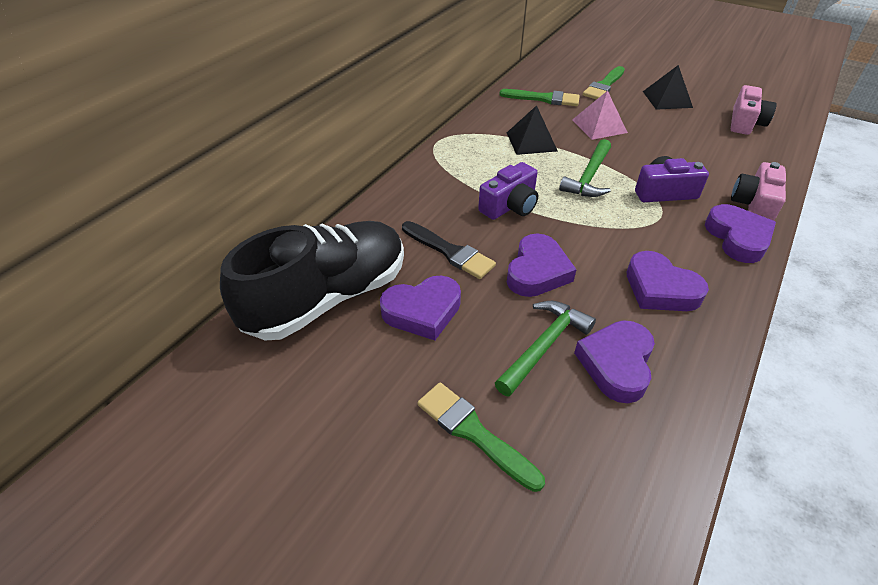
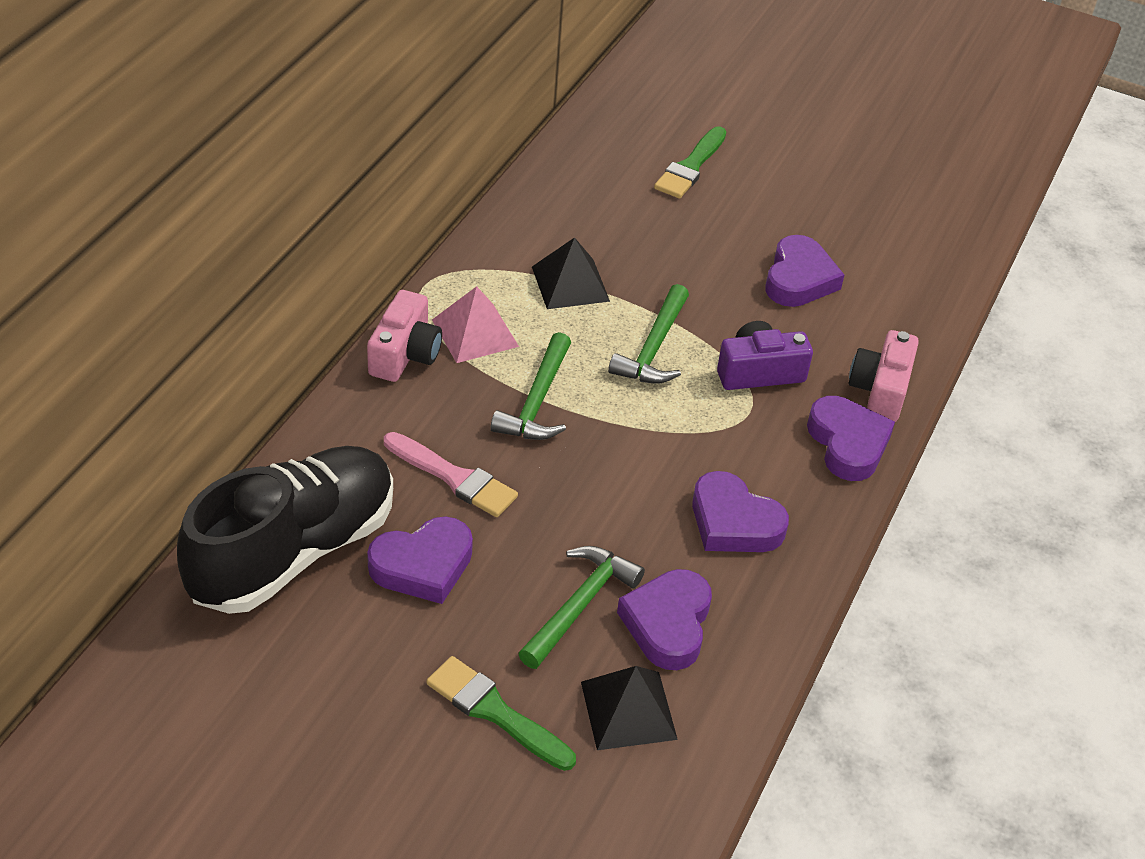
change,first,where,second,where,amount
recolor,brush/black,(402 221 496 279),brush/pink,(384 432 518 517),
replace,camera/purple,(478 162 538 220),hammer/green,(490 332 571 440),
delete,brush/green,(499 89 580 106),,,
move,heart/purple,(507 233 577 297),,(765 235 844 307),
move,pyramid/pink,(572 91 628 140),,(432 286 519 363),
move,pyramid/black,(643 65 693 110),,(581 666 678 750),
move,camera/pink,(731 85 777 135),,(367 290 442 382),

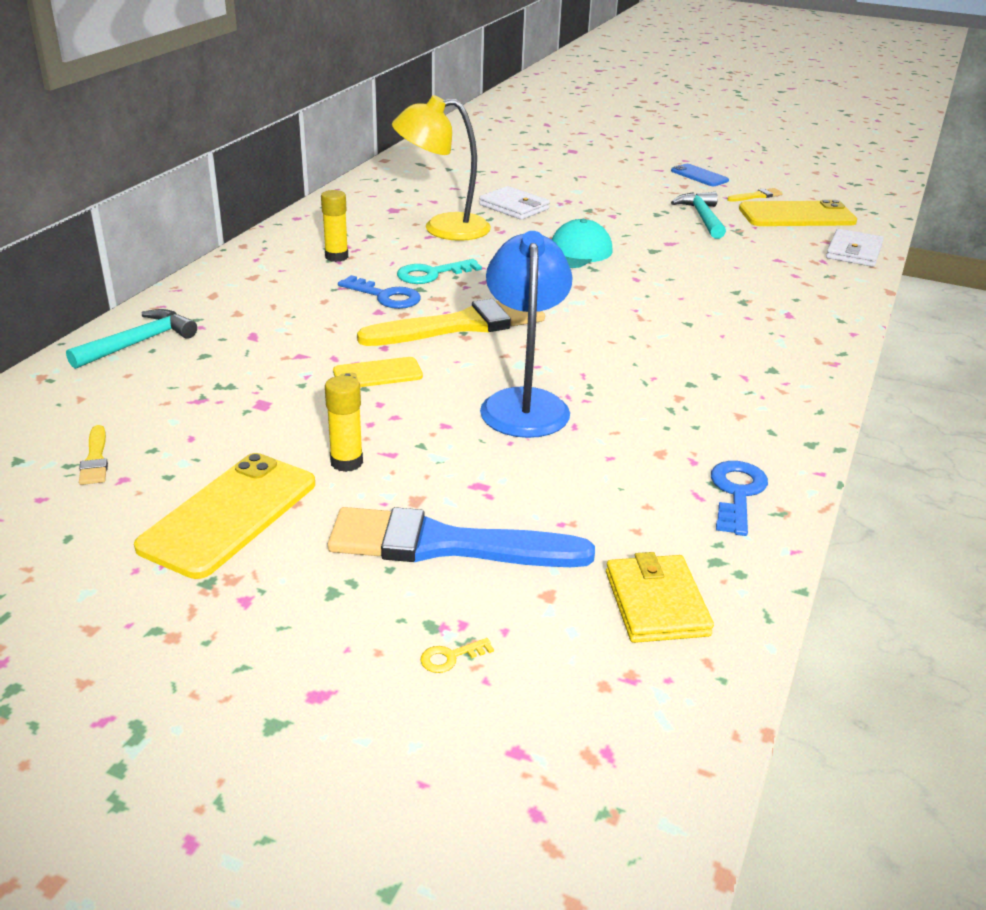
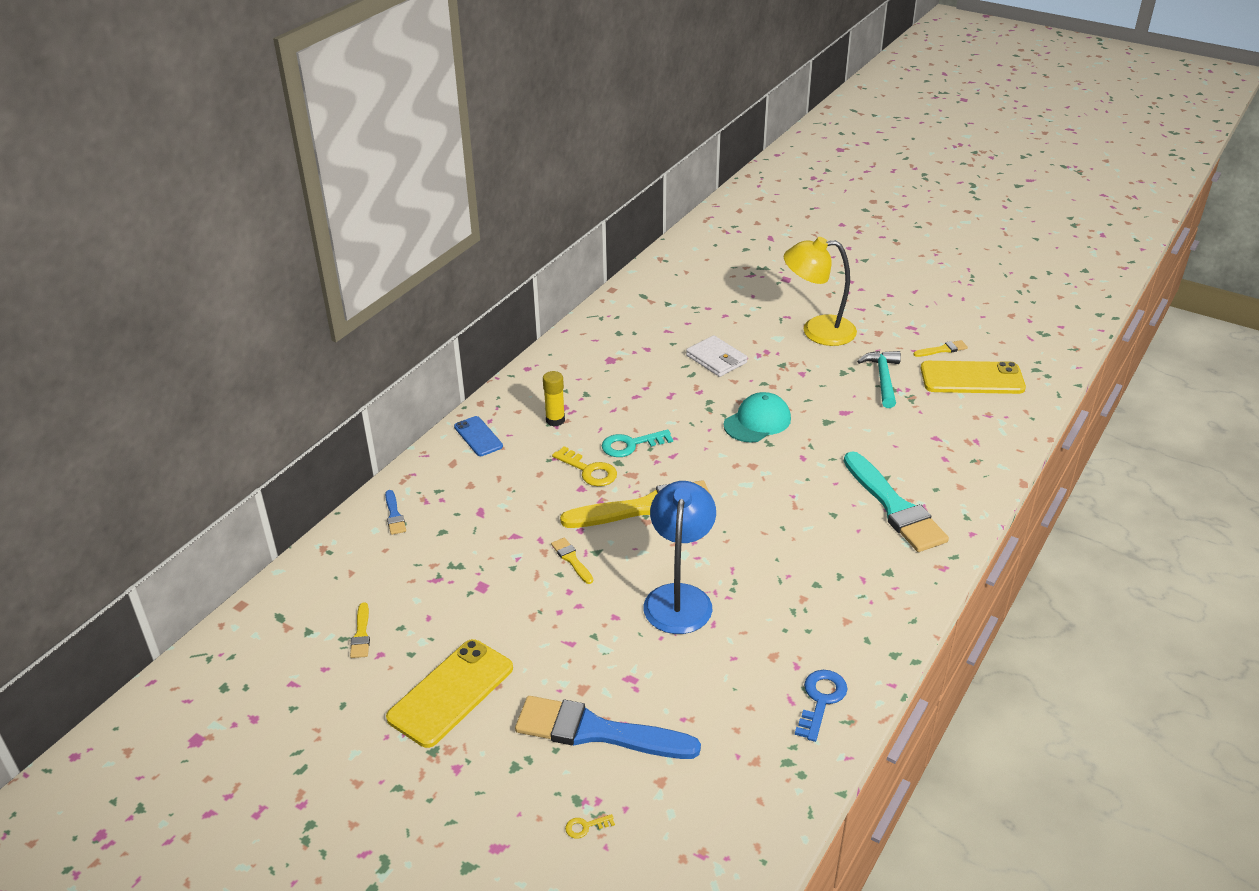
change,first,where,second,where,amount
replace,hammer/turquoise,(66 309 197 369),brush/blue,(385 490 406 535),
delete,glue stick/yellow,(325 376 363 472),,,
replace,phone/yellow,(333 357 423 387),brush/yellow,(551 538 593 584),
recolor,key/blue,(338 275 421 309),key/yellow,(552 446 617 486),
move,lamp/yellow,(392 95 491 241),,(784 237 857 346),
delete,wallet/yellow,(606 552 714 643),,,
move,phone/blue,(671 164 729 186),,(454 416 503 456),
delete,wallet/white,(826 229 884 267),,,
insert,,,brush/turquoise,(844 451 949 552),

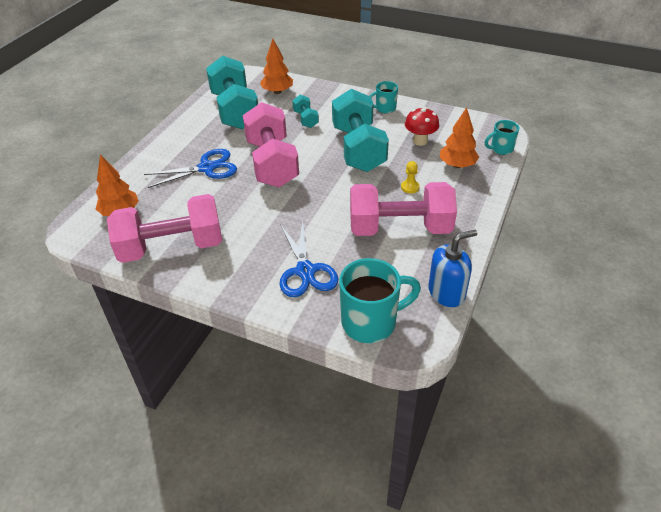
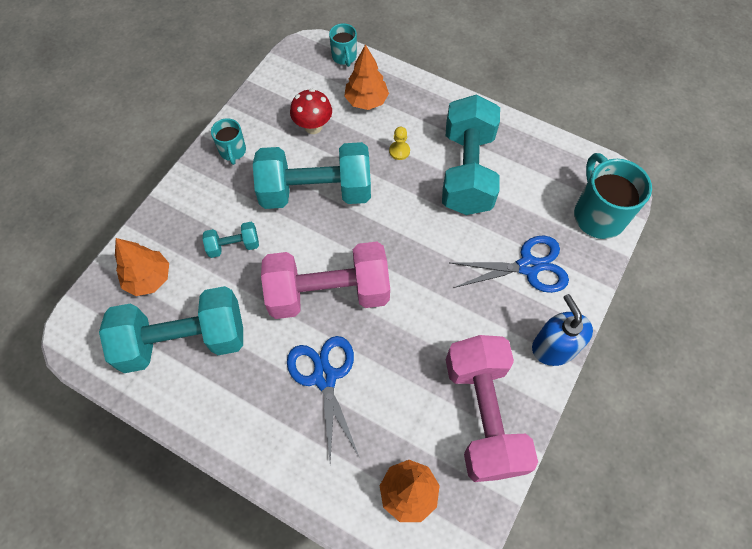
change,first,where,second,where,amount
recolor,dumbbell/pink,(350 182 457 236),dumbbell/turquoise,(442 94 500 215),
move,soap dispenser/blue,(428 230 477 307),,(532 294 593 366),

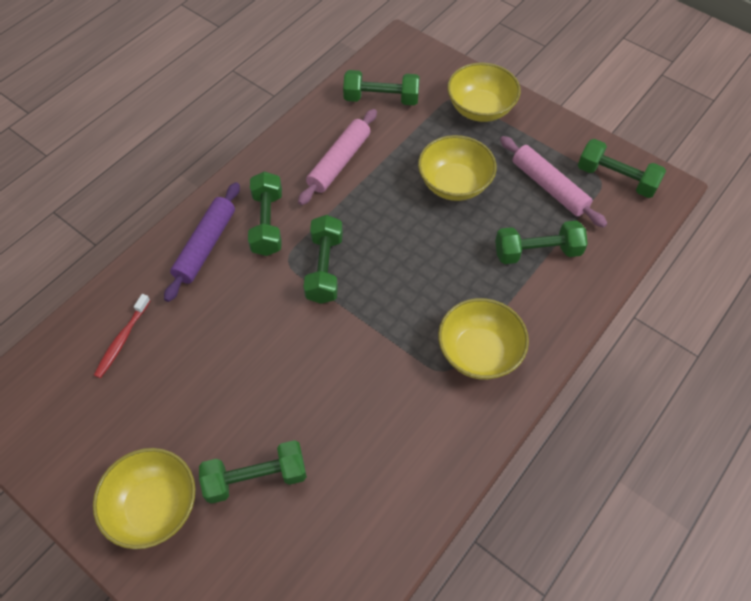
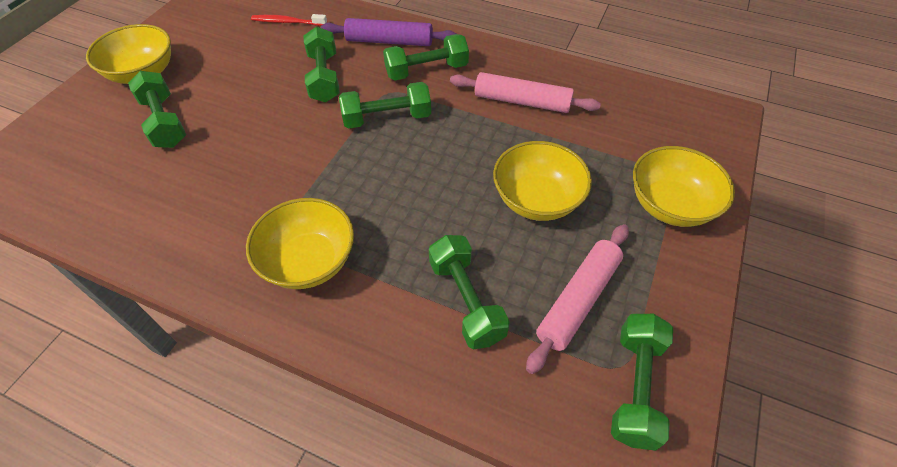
change,first,where,second,where,amount
move,dumbbell/green,(343 70 420 105),,(304 26 340 103),

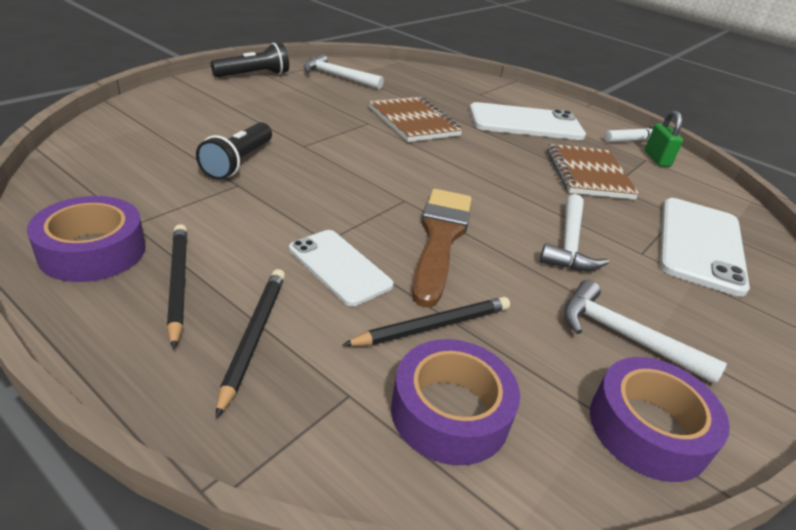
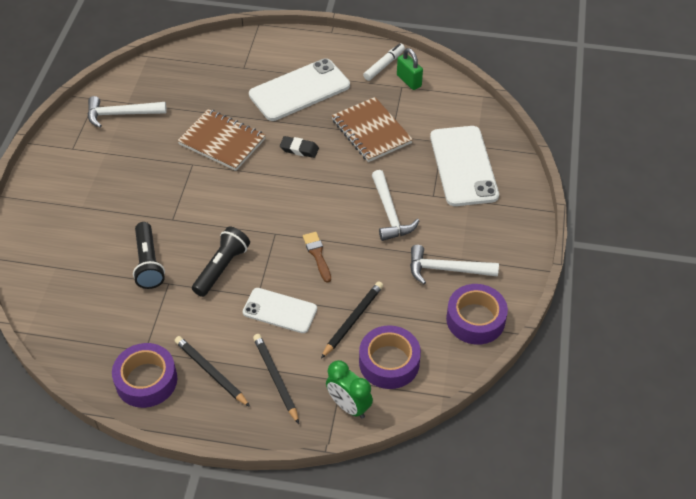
change,first,where,second,where,amount
move,flashlight/black,(211 43 289 77),,(192 227 250 297),
resize,brush/brown,(412 189 472 308),,(303 232 331 283),x0.50
insert,,,eraser/black,(280 136 319 158),
insert,,,clock/green,(326 360 373 419),

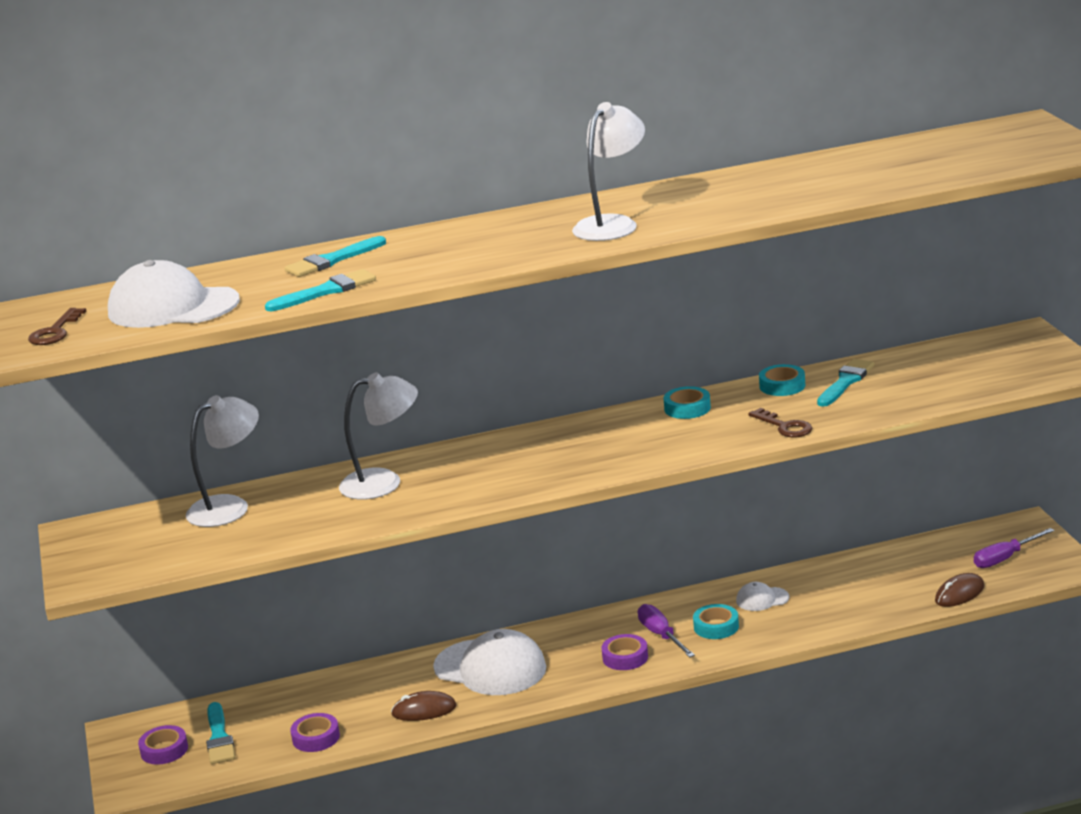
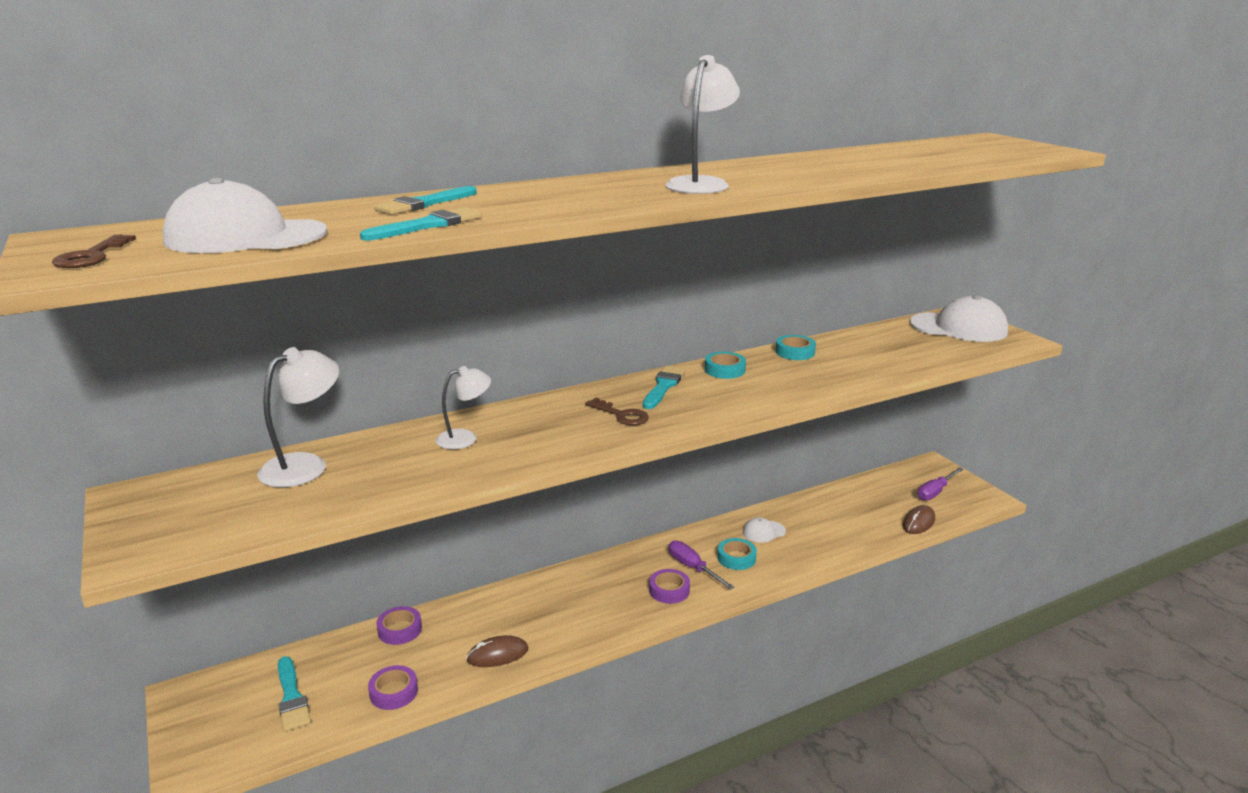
change,first,where,second,where,amount
move,tape/purple,(138 725 188 765),,(376 606 422 645),
resize,lamp/white,(339 372 418 500),,(436 366 491 449),x0.66
move,cap/white,(433 629 546 695),,(910 295 1008 342),
move,key/brown,(748 408 812 438),,(585 398 649 425),
move,brush/turquoise,(817 359 874 407),,(643 366 686 409),

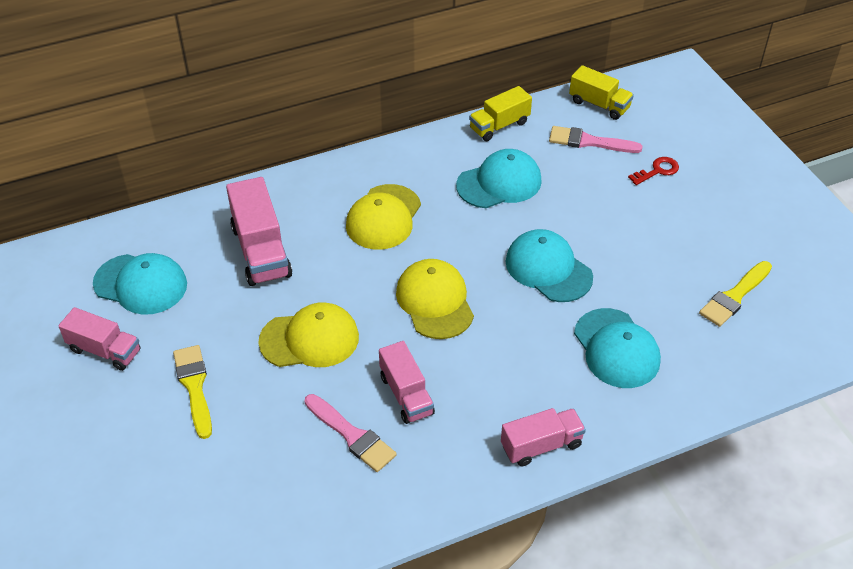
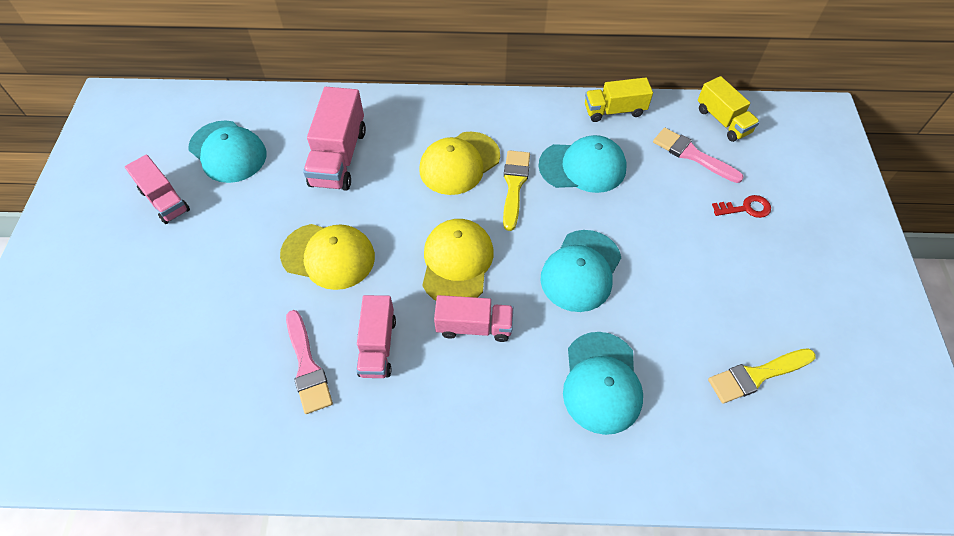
change,first,where,second,where,amount
move,brush/yellow,(173 345 212 439),,(503 150 530 231),
move,truck/pink,(501 408 586 466),,(434 295 513 342),
rotate,cap/turquoise,(505 229 593 302),,(540 230 621 312),135 degrees counterclockwise

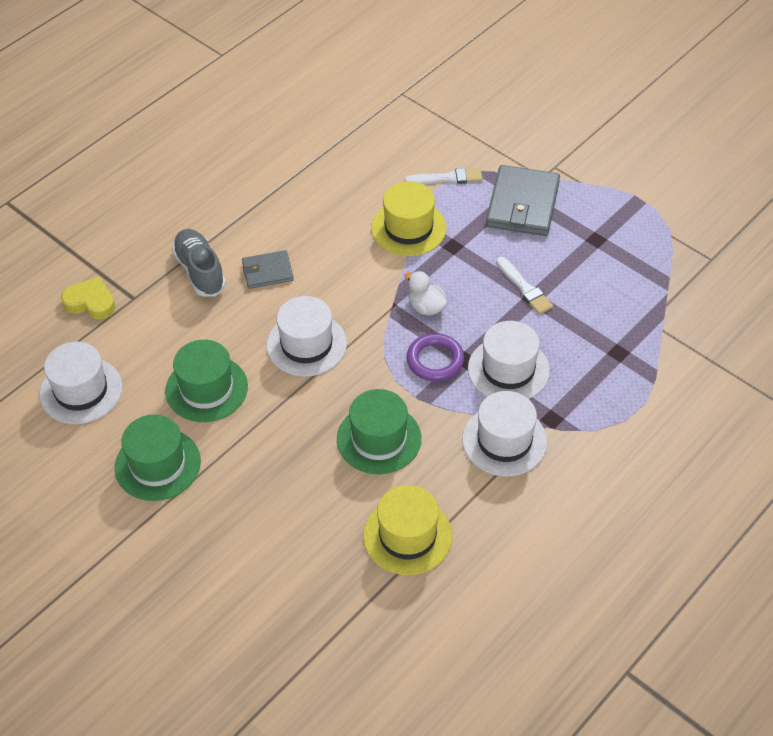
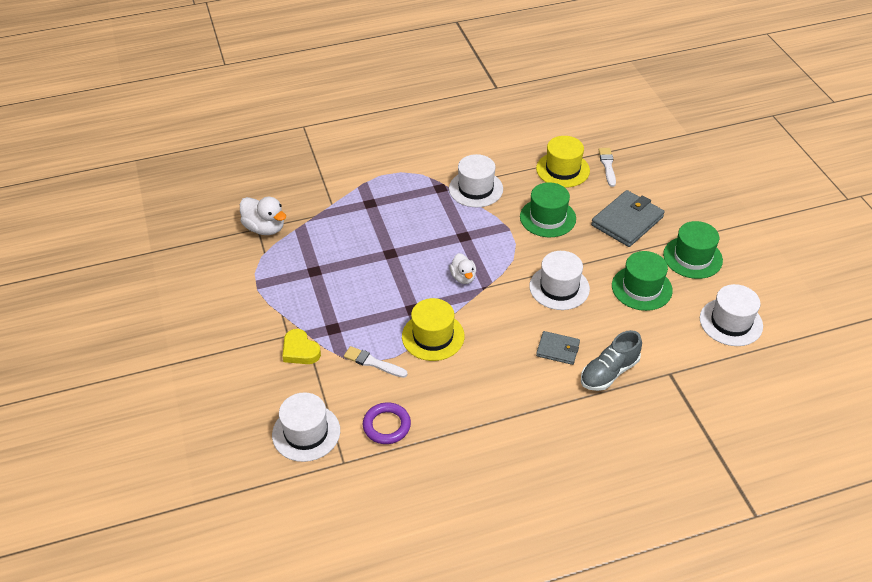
change,first,where,second,where,amount
move,heart/yellow,(61 276 115 319),,(282 329 321 364),
rotate,shoe/grey,(172 229 226 297),,(581 330 642 391),45 degrees clockwise
move,ring/purple,(406 333 464 381),,(363 402 411 444),
move,hat/white,(468 321 550 399),,(272 392 340 462),
move,wallet/grey,(486 165 560 236),,(591 190 665 247),
move,brush/white,(496 257 553 314),,(599 148 616 187),
insert,,,duck/white,(240 197 286 235),

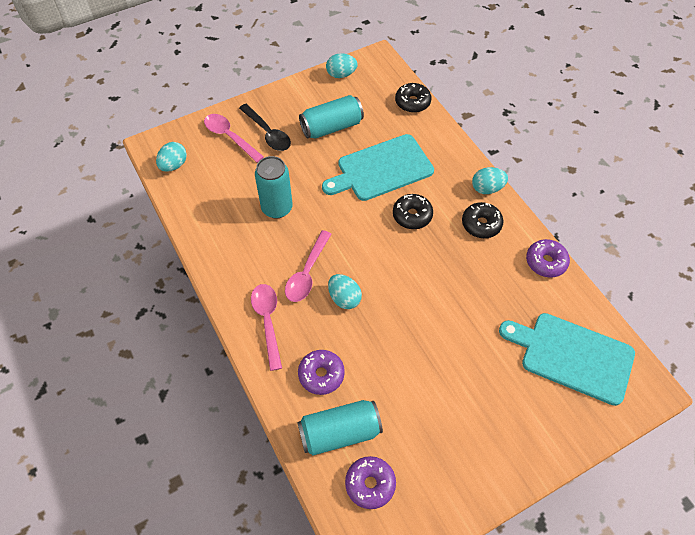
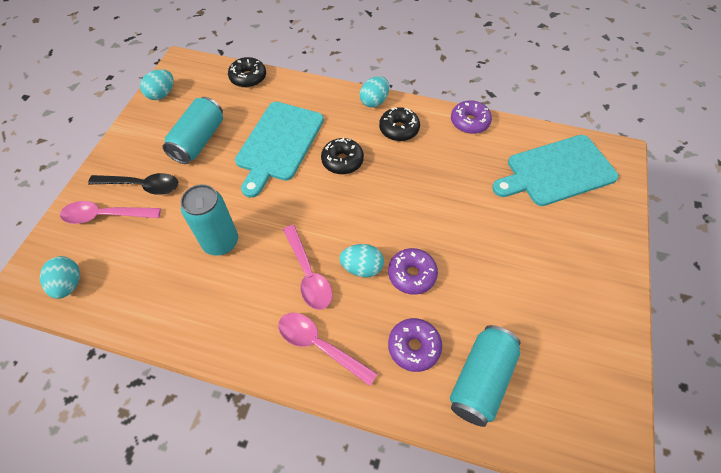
change,first,where,second,where,amount
move,donut/purple,(345 456 396 509),,(388 248 438 295),

